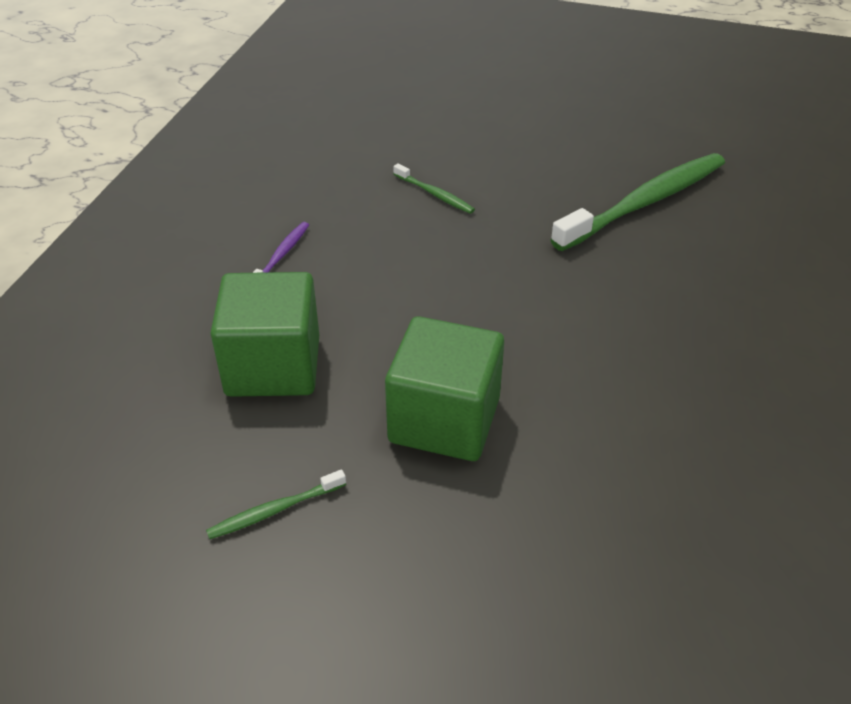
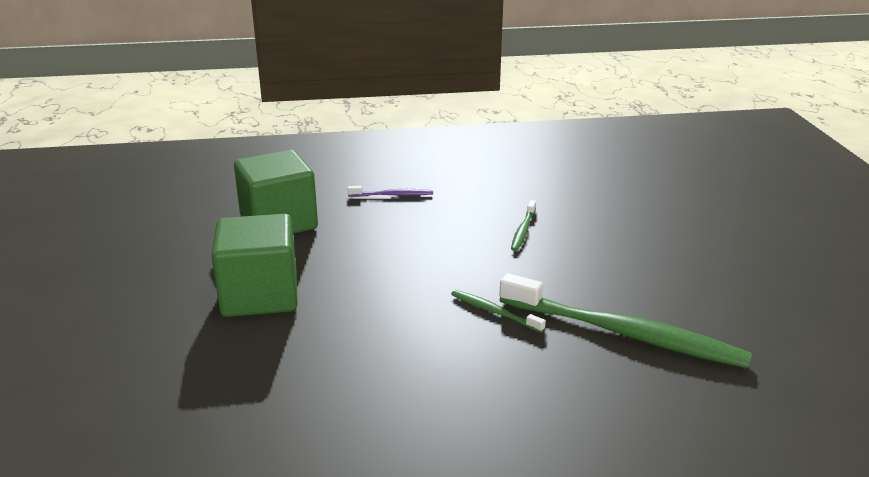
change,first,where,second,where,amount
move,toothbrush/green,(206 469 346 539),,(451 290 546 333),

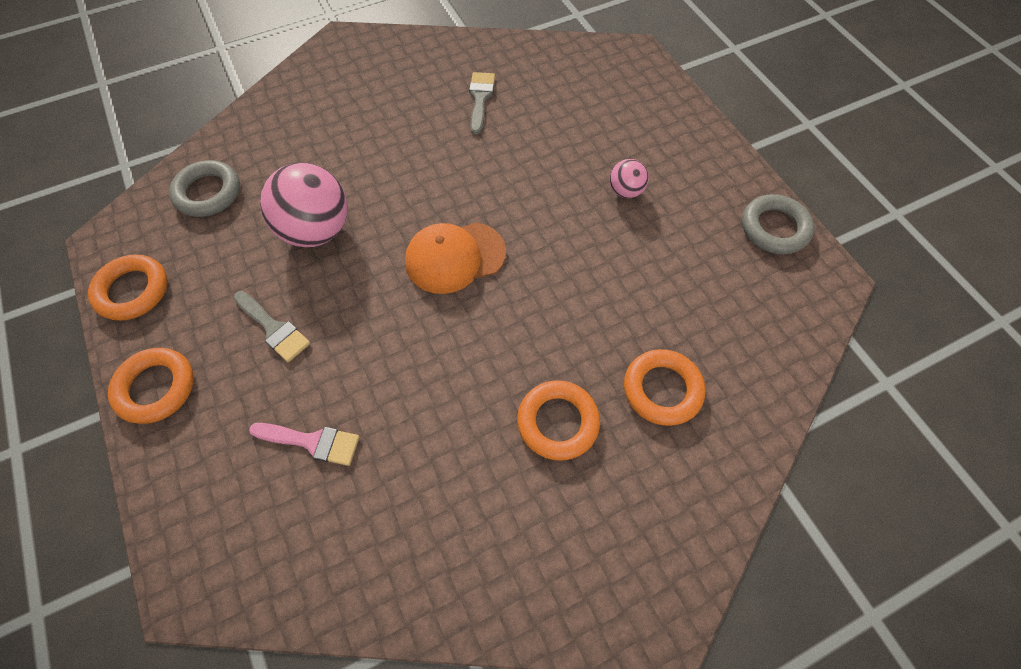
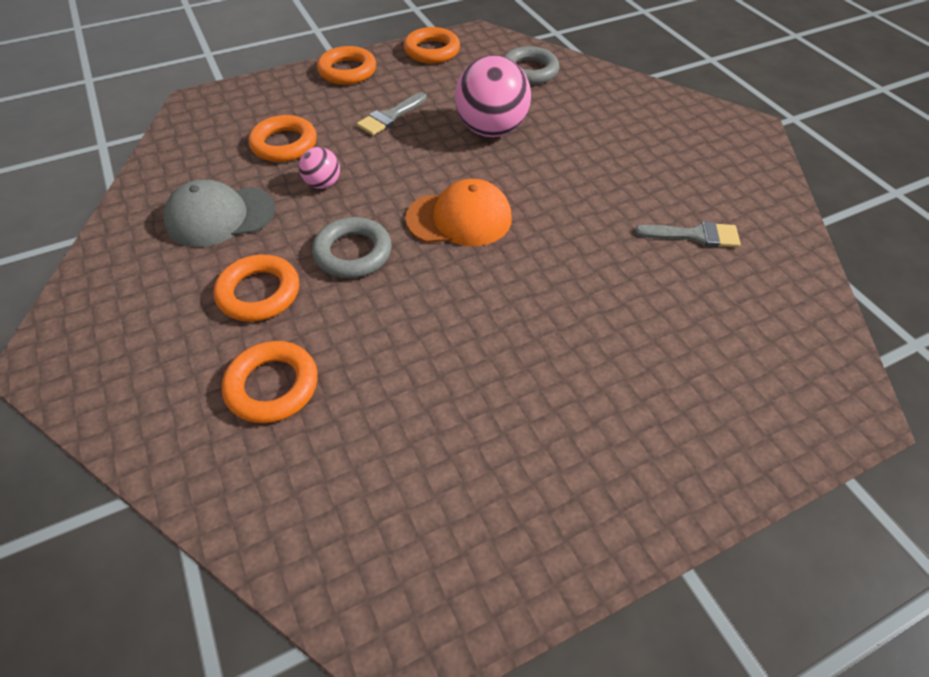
change,first,where,second,where,amount
replace,brush/pink,(249 423 359 466),ring/orange,(249 115 317 162),
rotate,cap/orange,(405 222 506 294),,(405 179 512 246),105 degrees clockwise
move,ball/pink,(610 159 649 198),,(299 147 340 189),
move,ring/grey,(742 194 815 254),,(312 217 392 278),
insert,,,cap/grey,(164 179 275 247),

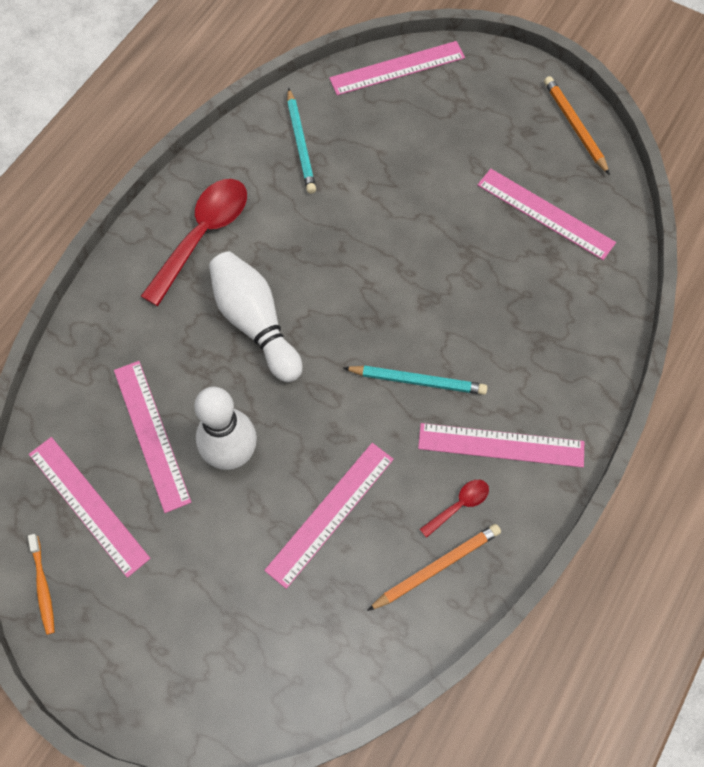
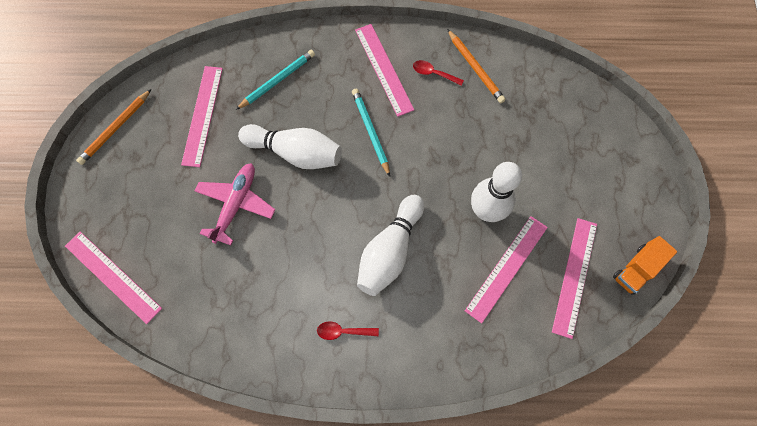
change,first,where,second,where,amount
replace,toothbrush/orange,(28 534 55 635),truck/orange,(613 236 677 295),
resize,spoon/red,(141 179 247 306),,(317 321 379 340),x0.47
delete,ruler/pink,(264 443 394 589),,,
move,pencil/turquoise,(287 88 316 194),,(236 50 315 110),
rotate,pencil/orange,(367 524 501 611),,(447 29 506 103),150 degrees counterclockwise
insert,,,plane/pink,(195 163 275 245),
insert,,,bowling pin/white,(238 124 342 169),

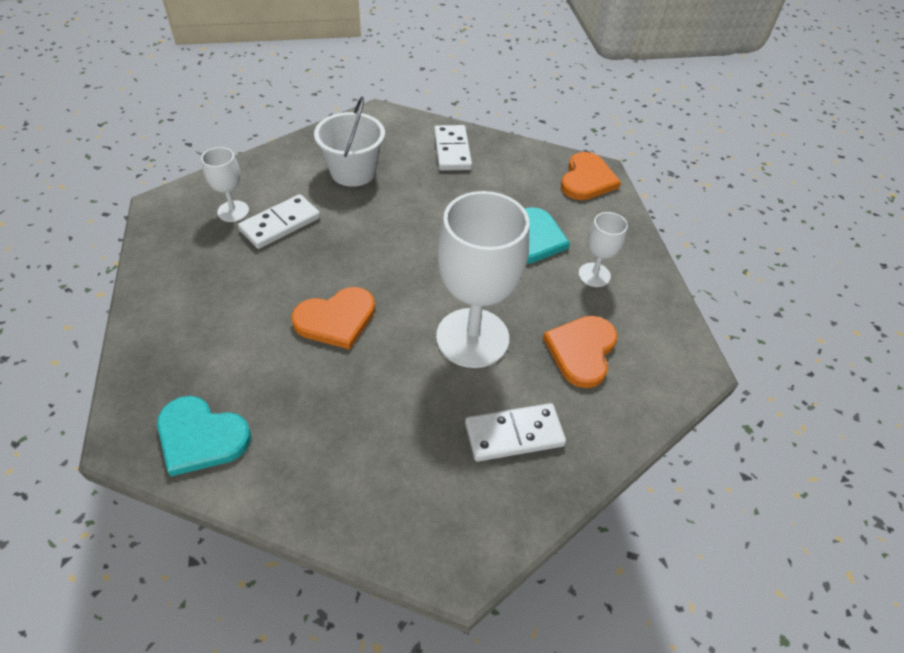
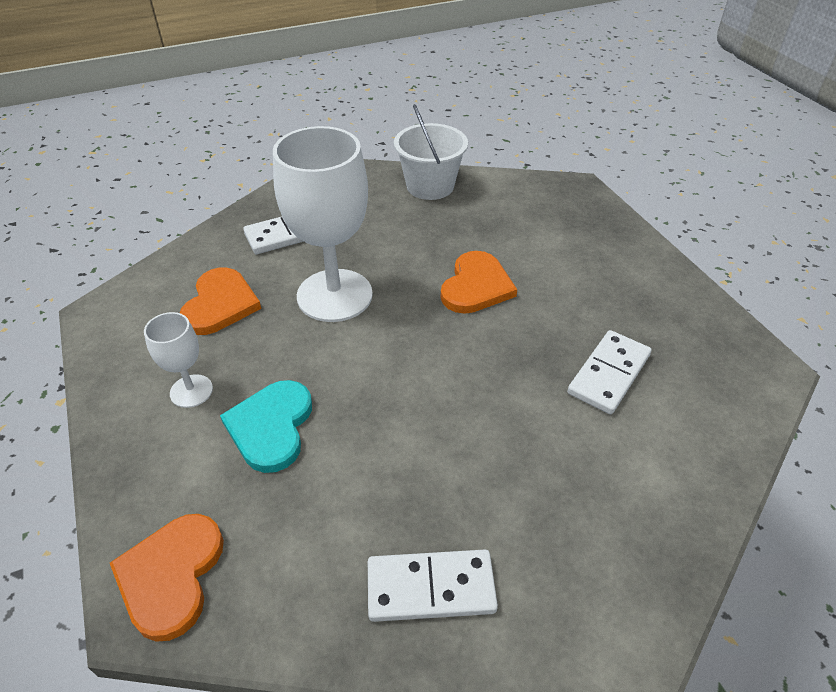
change,first,where,second,where,amount
delete,heart/turquoise,(157 396 251 476),,,
delete,goblet/white,(201 147 249 222),,,
rotate,heart/orange,(291 287 375 350),,(441 251 517 314),150 degrees clockwise
move,bucket/white,(314 97 385 187),,(394 104 468 200),
rotate,domino/white,(434 125 472 171),,(368 550 498 622),75 degrees counterclockwise

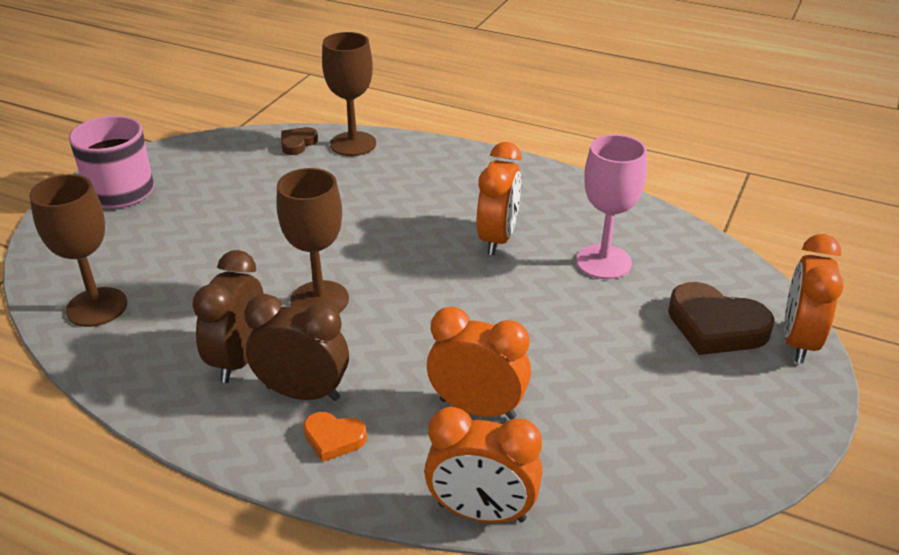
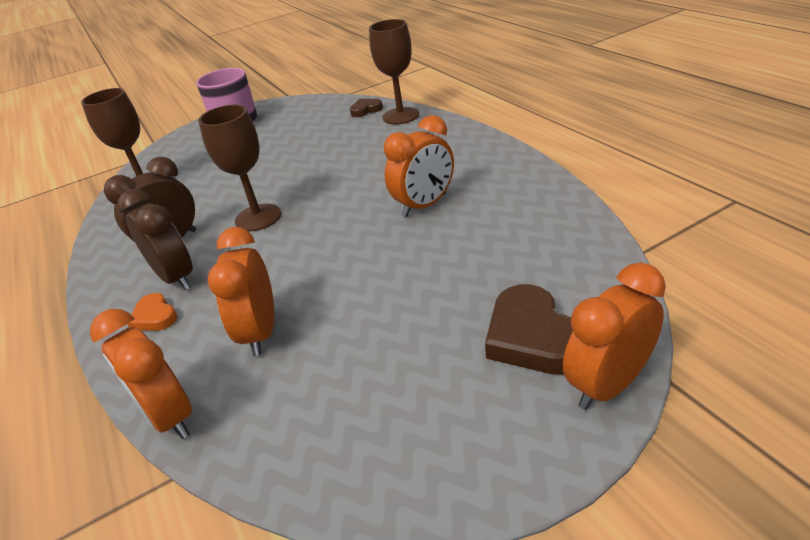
change,first,where,second,where,amount
rotate,clock/orange,(427 307 531 420),,(207 227 274 357),150 degrees counterclockwise
delete,goblet/pink,(576 134 647 279),,,

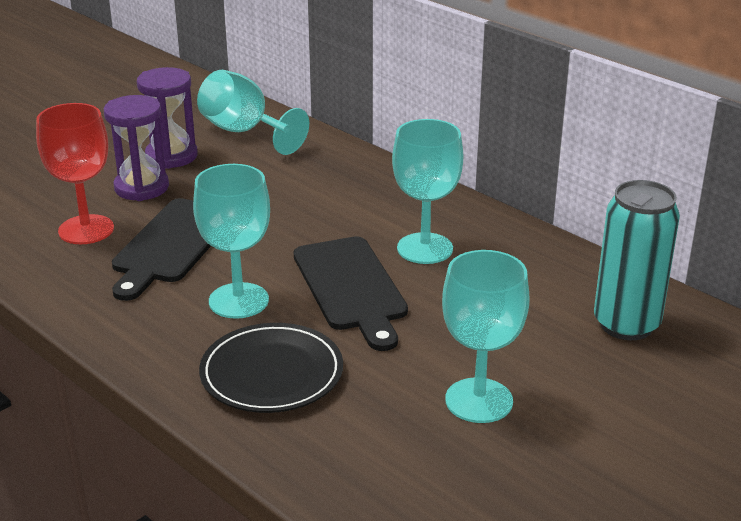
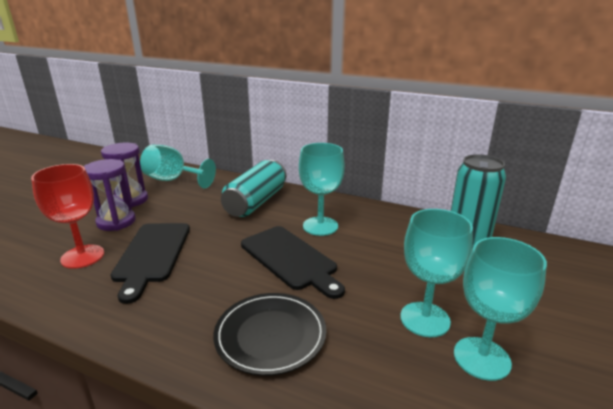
change,first,where,second,where,amount
move,goblet/turquoise,(193 164 270 319),,(454 237 547 381),
insert,,,can/turquoise,(221 160 286 217),

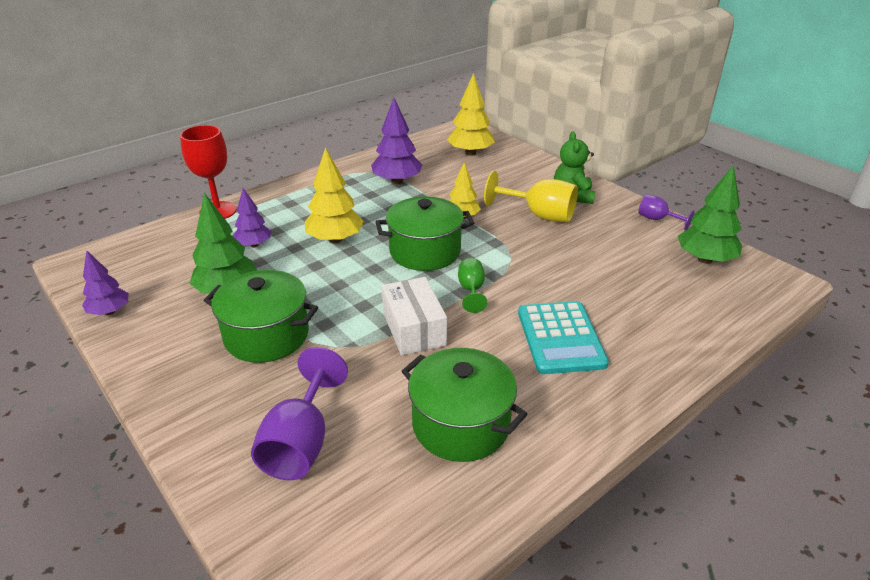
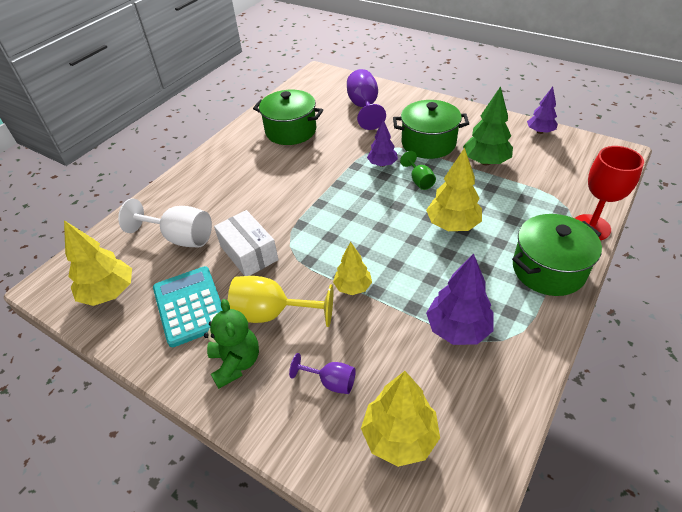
change,first,where,second,where,amount
move,tree/purple,(233 188 272 247),,(367 120 398 167),
move,pot/green,(376 196 474 271),,(512 214 602 296),
move,box/white,(382 277 447 356),,(214 210 278 276),
move,goblet/green,(458 258 487 313),,(400 151 436 190),
move,calculator/turquoise,(518 301 609 374),,(153 266 223 347),
move,goblet/purple,(638 194 695 231),,(289 353 356 394),
recolor,tree/green,(678 165 742 264),tree/yellow,(64 220 132 306),
insert,,,goblet/white,(118 199 212 248),

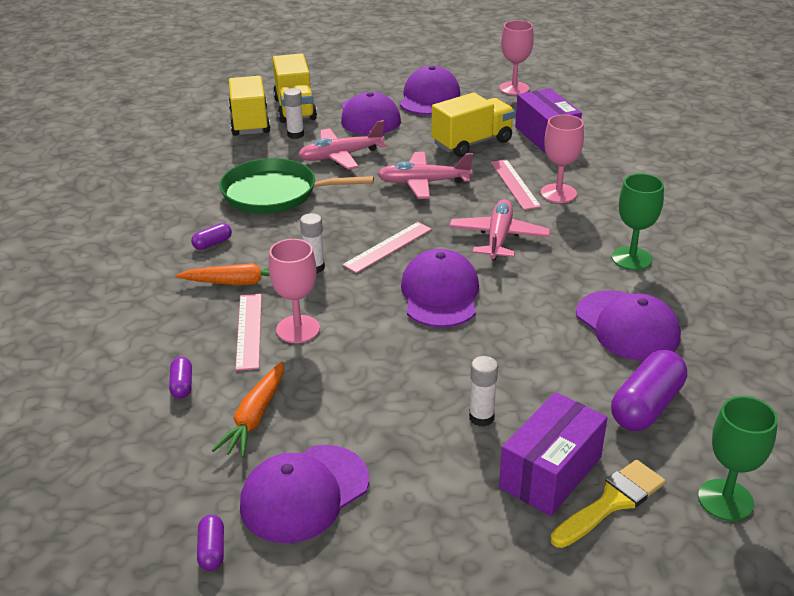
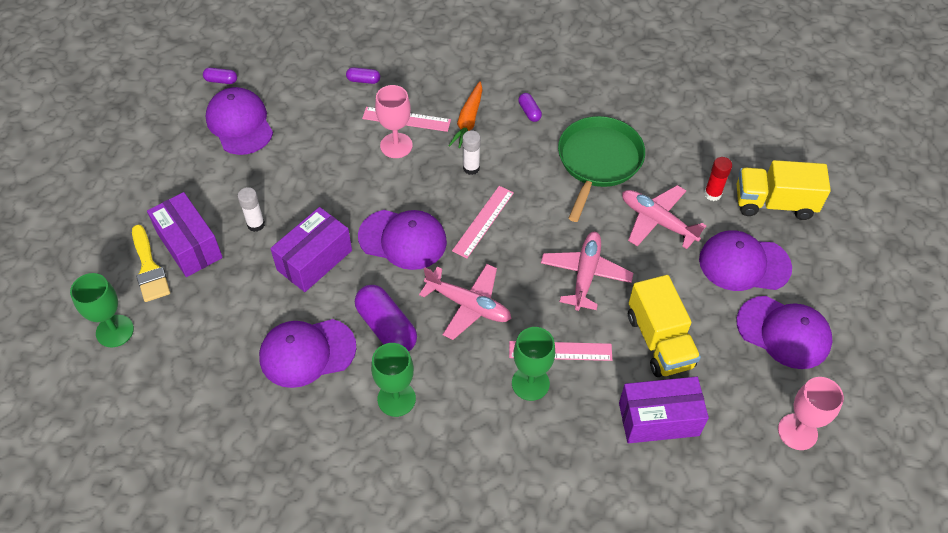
change,first,where,second,where,amount
delete,carrot/orange,(212 361 284 458),,,
delete,truck/yellow,(229 76 270 136),,,
recolor,glue stick/white,(284 88 304 139),glue stick/red,(704 157 732 201),
rotate,plane/pink,(298 120 387 170),,(622 185 706 249),45 degrees counterclockwise
rotate,ruler/pink,(342 222 432 273),,(452 186 514 258),60 degrees clockwise
recolor,goblet/pink,(541 115 584 203),goblet/green,(512 327 555 401),
move,capsule/purple,(611 350 687 431),,(355 285 417 351),
insert,,,box/purple,(270 207 352 292),

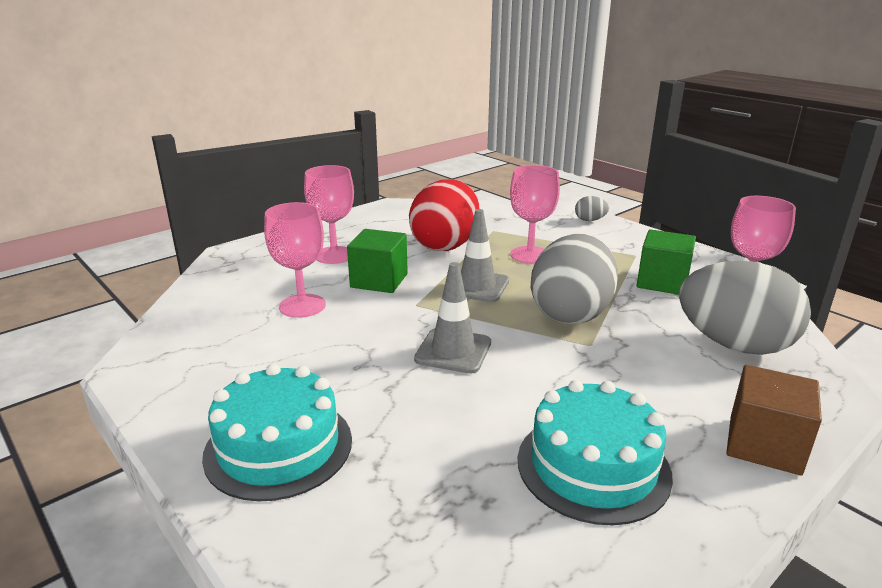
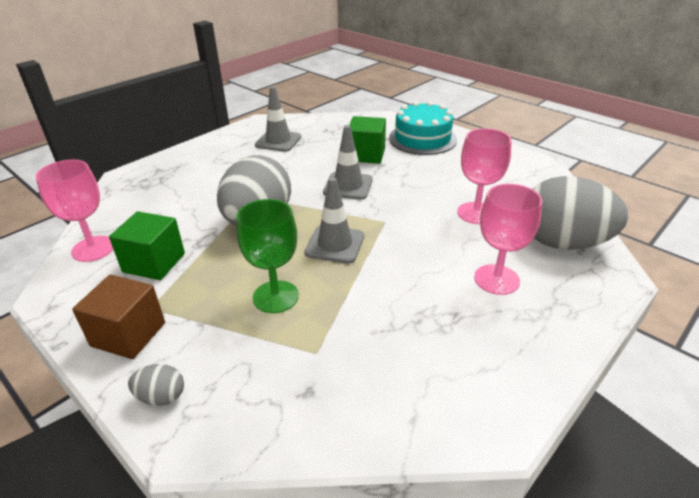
change,first,where,second,where,amount
move,cube/green,(347 229 408 293),,(349 116 386 164),
delete,egg/red,(409 179 479 251),,,
recolor,goblet/pink,(510 165 560 264),goblet/green,(236 199 299 313),
replace,cake/turquoise,(518 380 673 525),traffic cone/grey,(255 86 301 152),
move,egg/grey,(679 261 811 355),,(533 176 628 250),
move,cube/brown,(726 365 822 475),,(72 274 165 359),

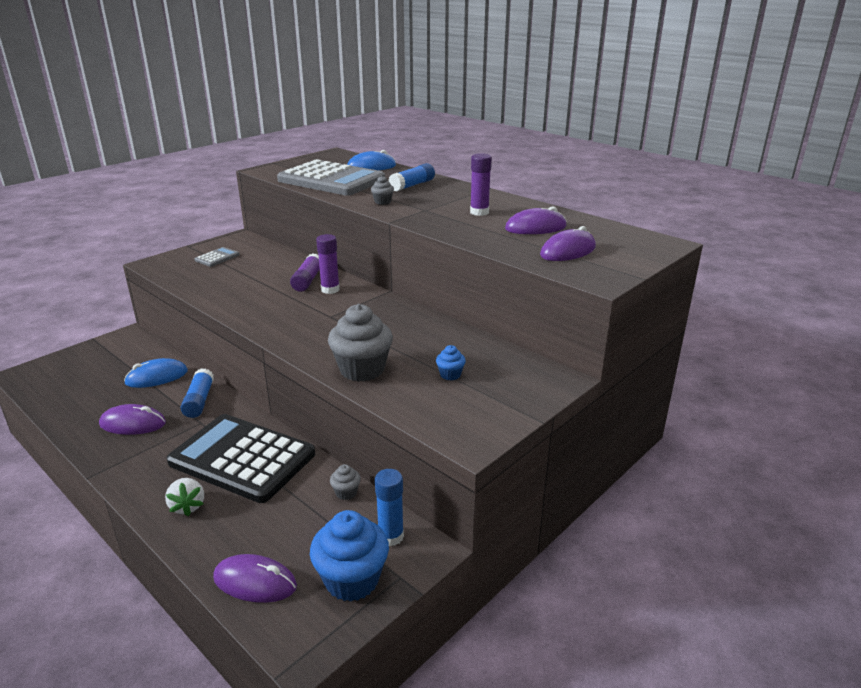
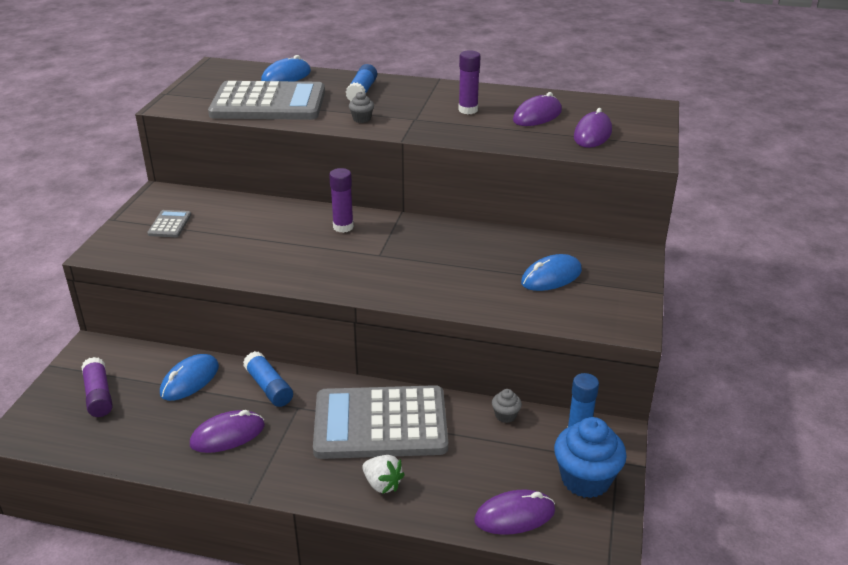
change,first,where,second,where,amount
recolor,calculator/black,(167 414 315 503),calculator/grey,(313 385 448 459),
move,glue stick/purple,(290 254 320 292),,(81 357 113 417),
delete,cupcake/grey,(328 304 393 382),,,
replace,cupcake/blue,(436 345 466 380),mouse/blue,(521 254 582 291),

